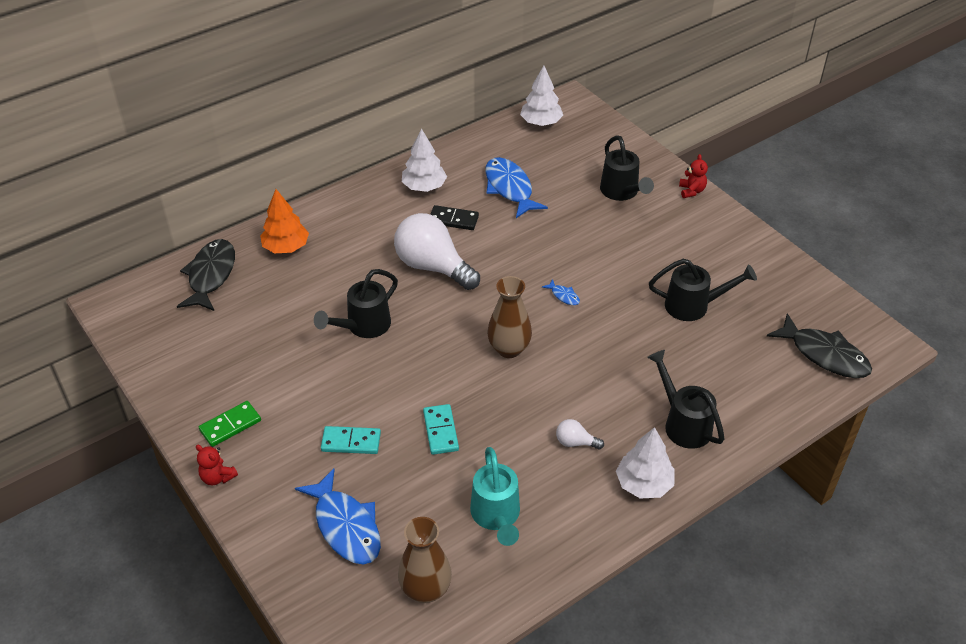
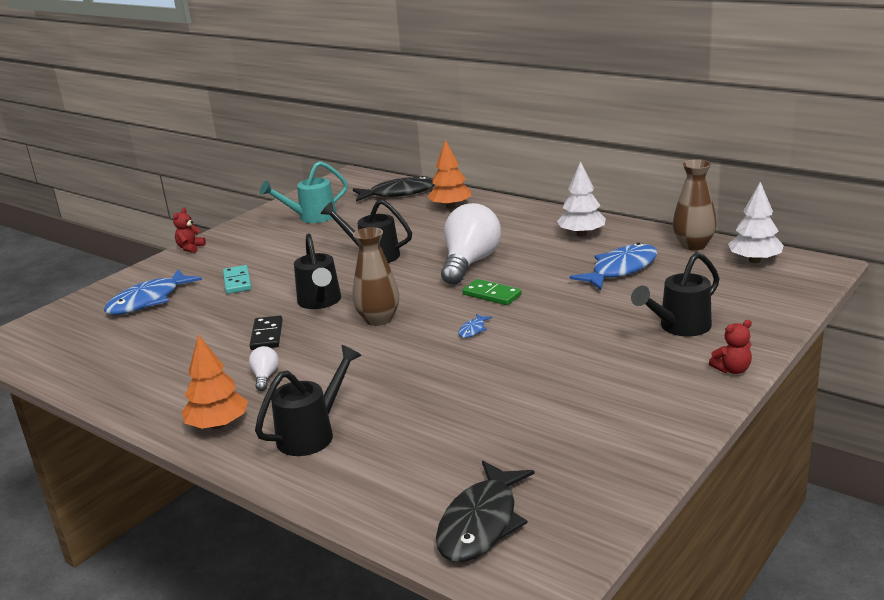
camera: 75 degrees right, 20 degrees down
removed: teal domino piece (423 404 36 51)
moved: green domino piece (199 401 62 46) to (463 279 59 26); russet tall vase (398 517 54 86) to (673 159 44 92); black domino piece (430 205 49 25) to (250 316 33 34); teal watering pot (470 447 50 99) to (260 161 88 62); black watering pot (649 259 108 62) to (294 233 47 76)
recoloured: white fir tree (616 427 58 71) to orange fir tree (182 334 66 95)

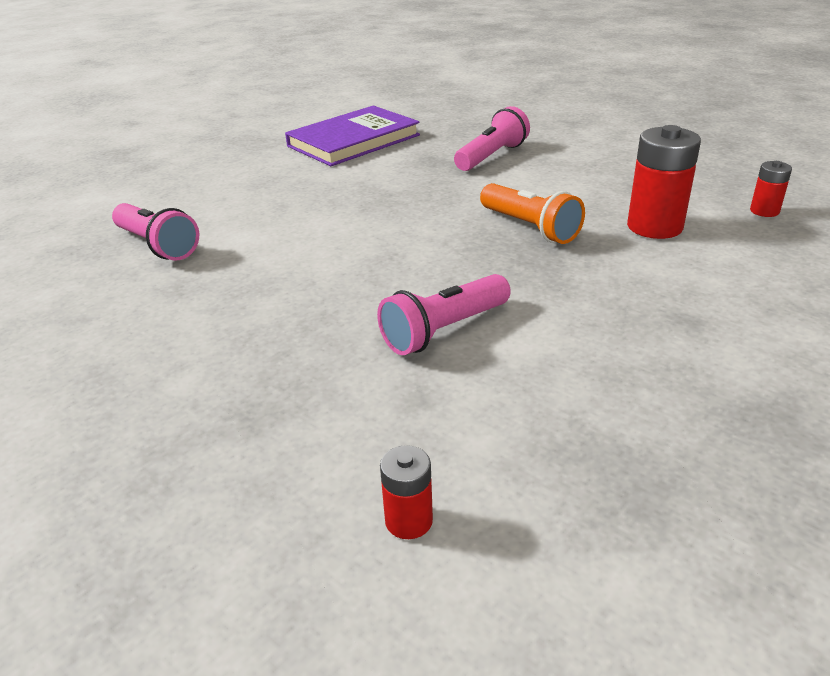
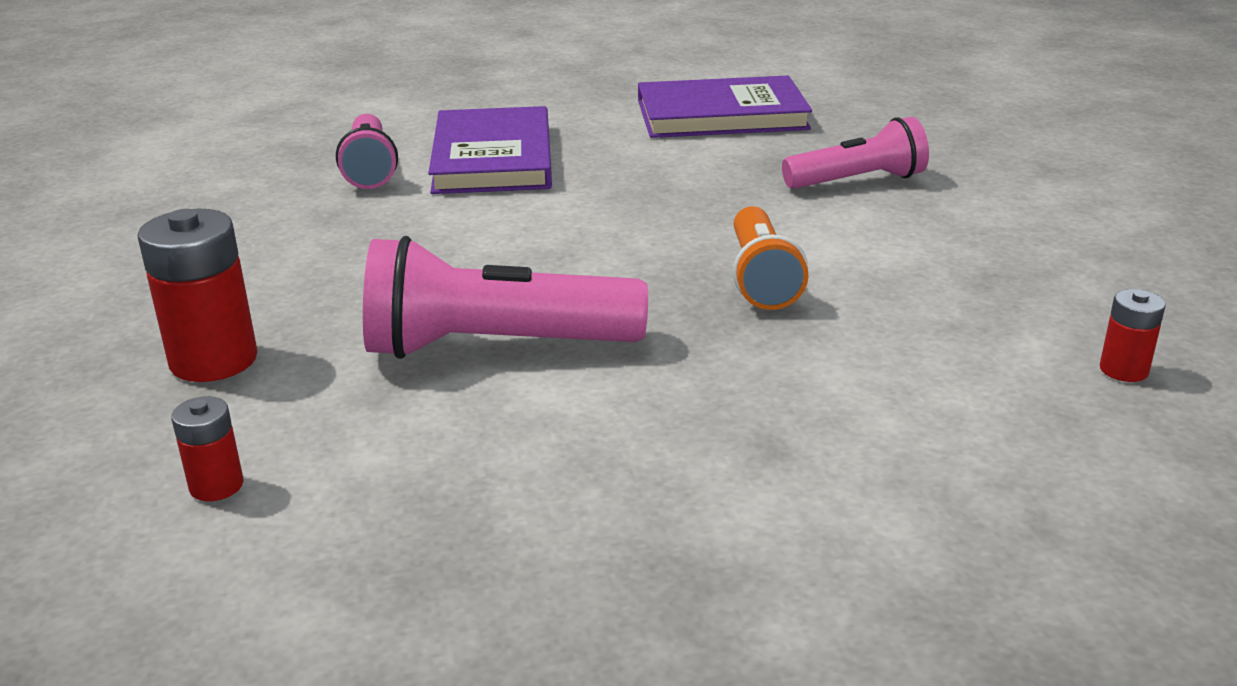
camera: 35 degrees right, 5 degrees down
added: purple hardback (428 106 124 88)
moved: crimson power cell (627 125 74 114) to (138 209 120 173)
resized: pink pocket torch (377 274 134 81) = (363 236 285 123) x1.53

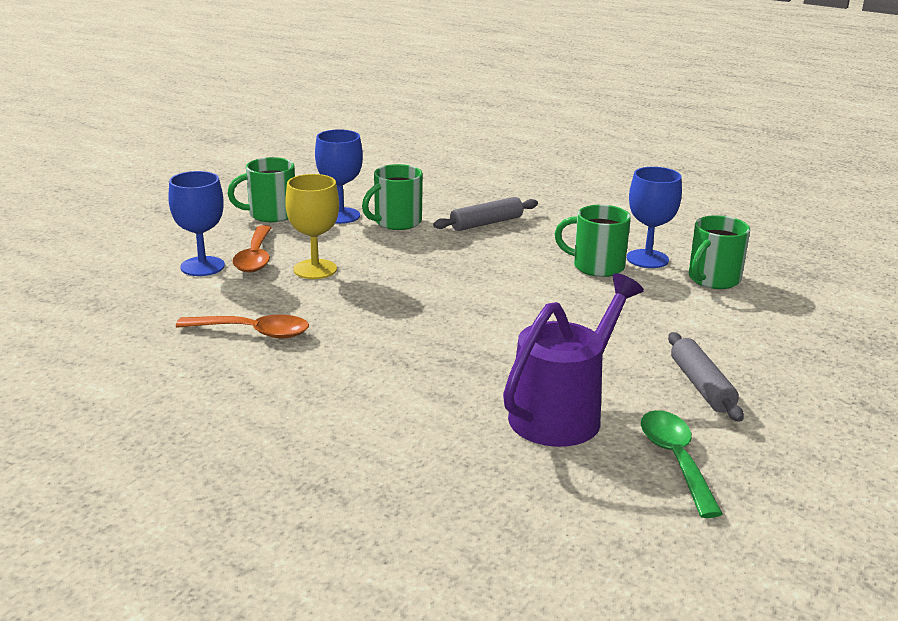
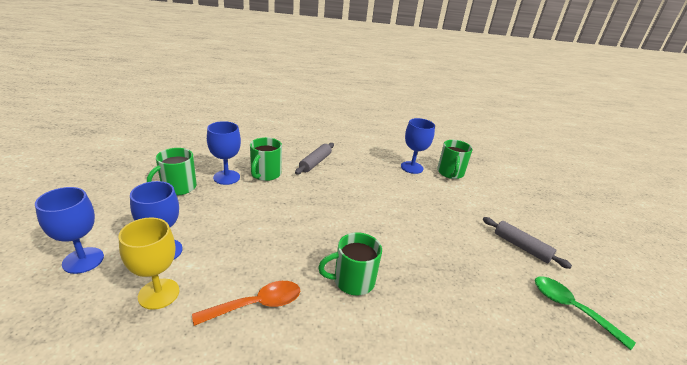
camera: 35 degrees left, 5 degrees up
removed: orange teaspoon (232 225 39 48); purple watering pot (503 273 141 174)
added: royal blue chalice (35 187 69 87)
moved: golden chalice (285 174 54 105) to (118 217 62 93); green tea mug (555 205 76 72) to (318 232 64 63)

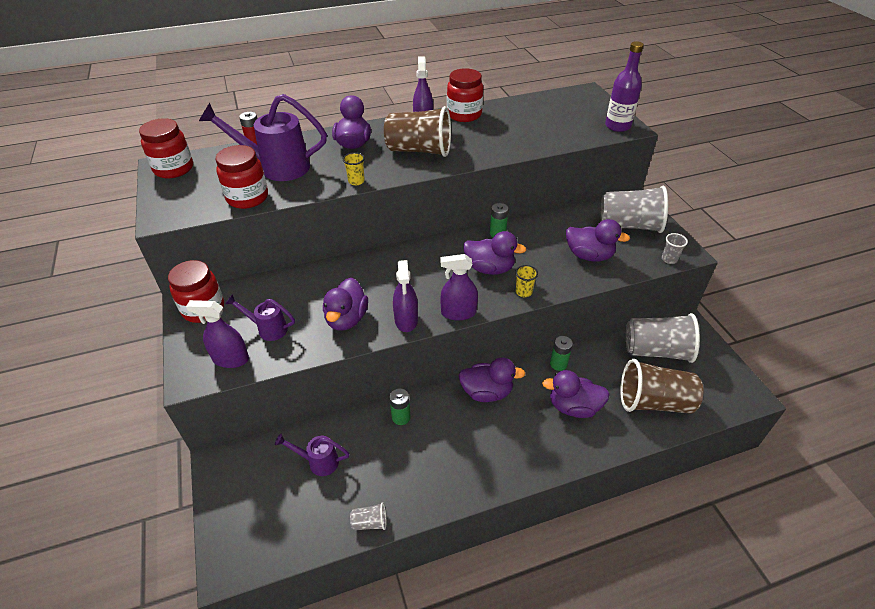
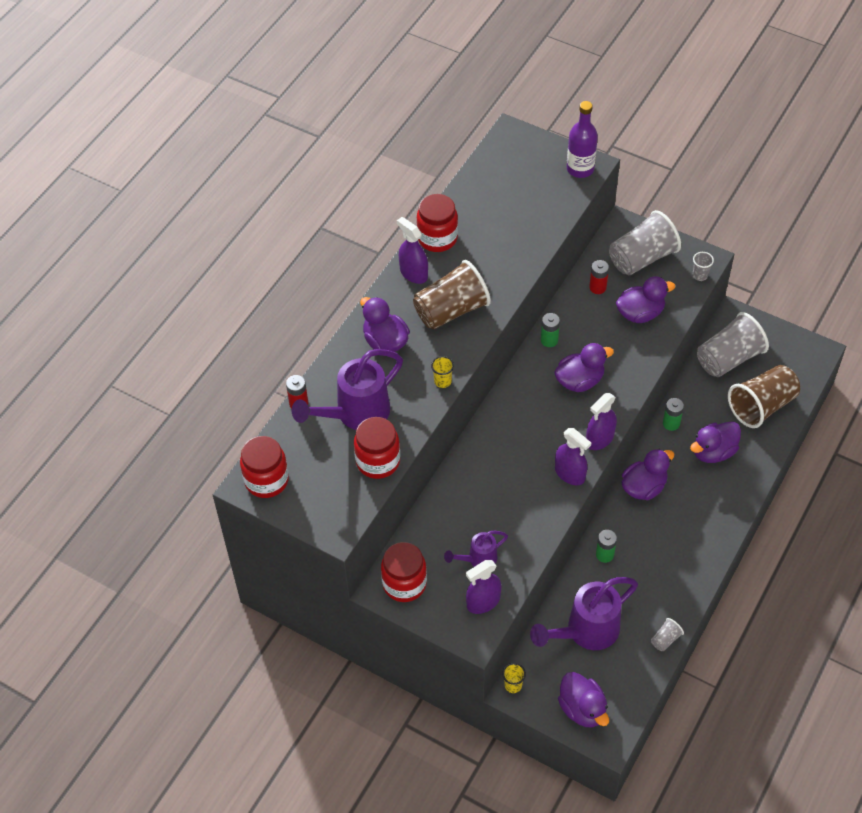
camera: 40 degrees left, 10 degrees up
added: crimson power cell (589 260 20 34)
moved: purple rubber duck (323 278 45 52) to (558 672 51 56); golden beaker (515 265 23 32) to (502 663 24 30)
resized: purple watering pot (275 434 74 42) = (530 577 108 73) x1.88

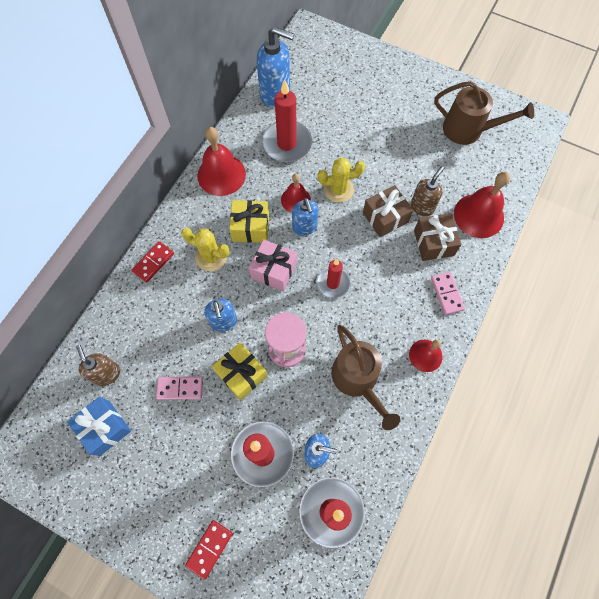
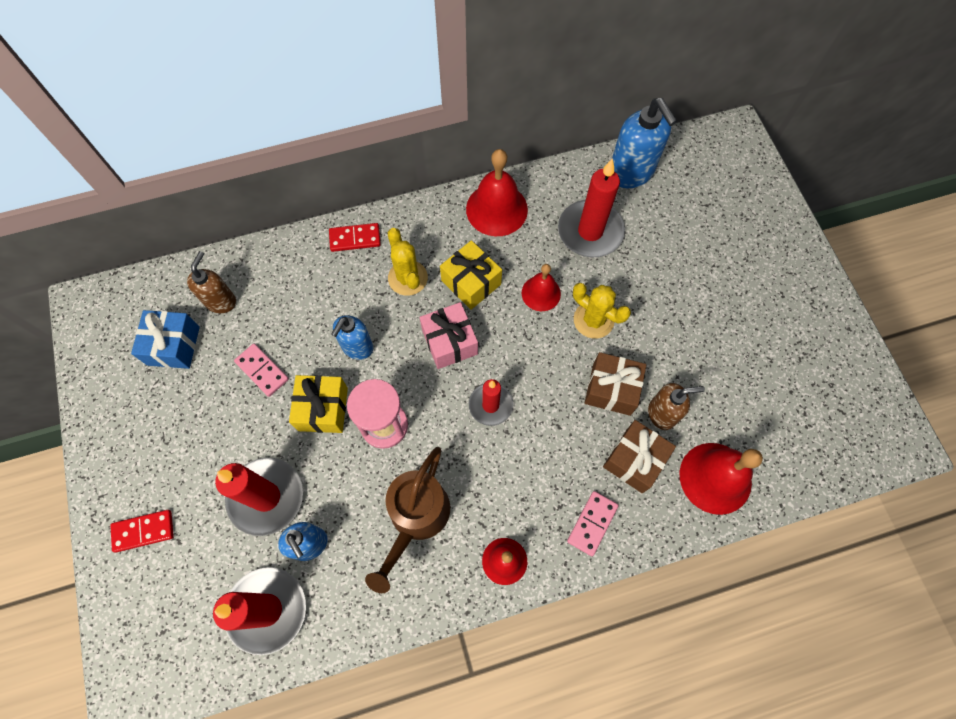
camera: 45 degrees right, 0 degrees up
removed: royal blue pump bottle (292 198 27 38); russet watering pot (434 81 100 64)

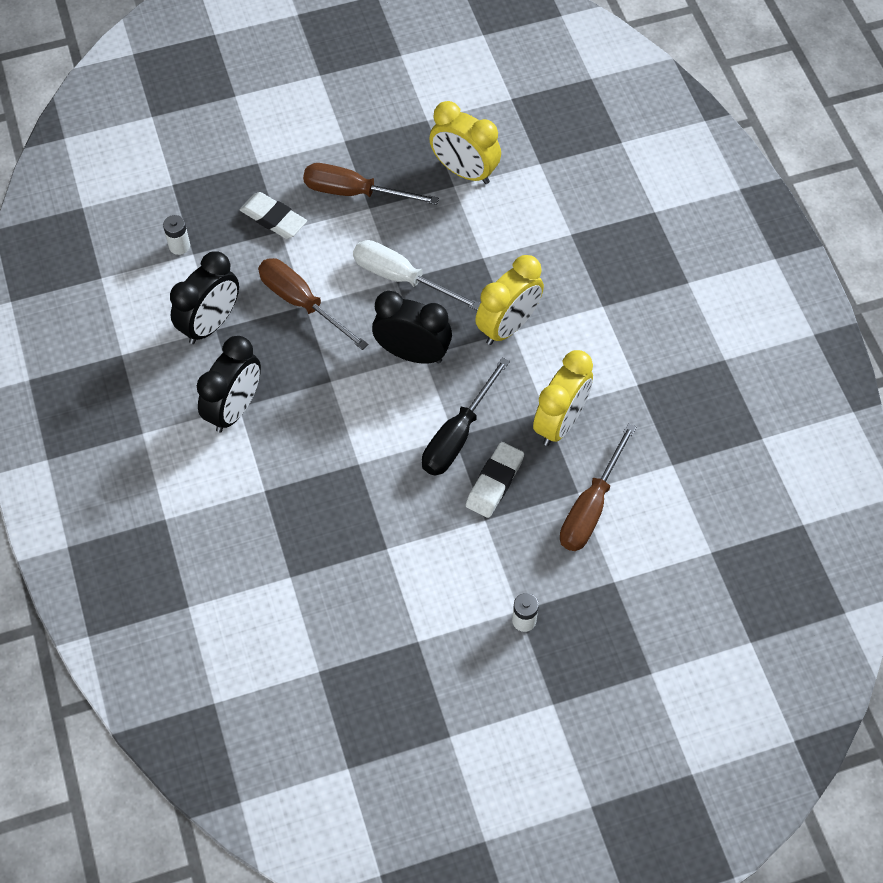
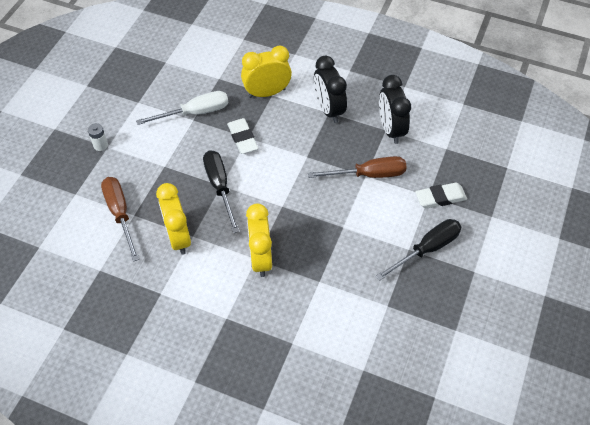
camera: 130 degrees right, 5 degrees down
removed: white power cell (163 215 27 40); black bedside clock (372 291 80 73)
moved: white flat screwdriver (353 240 128 71) to (136 91 92 34); golden bedside clock (429 101 72 83) to (241 46 51 52); white gum eraser (466 442 58 76) to (227 118 31 36)
recoloured: russet flat screwdriver (303 163 136 42) to black flat screwdriver (375 219 86 62)

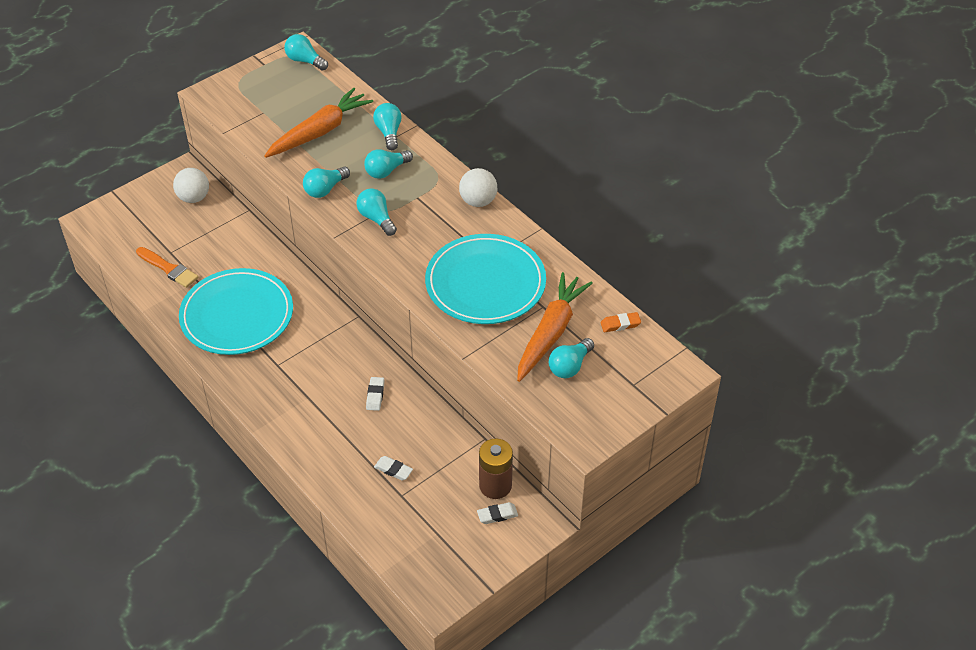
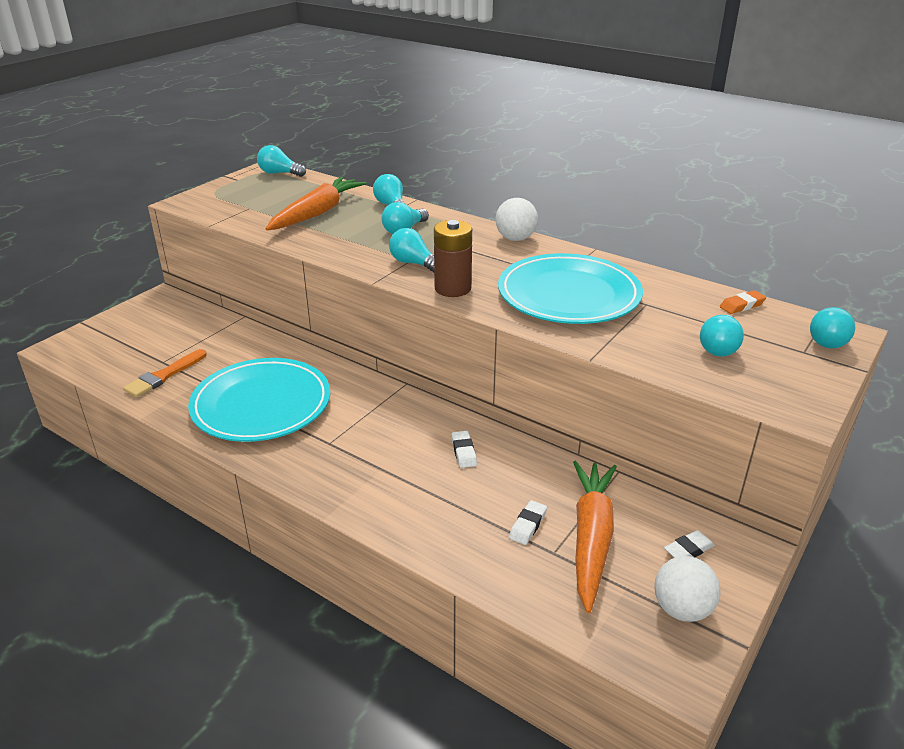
camera: 15 degrees left, 15 degrees down
moved: white play ball (173 168 36 35) to (654 556 67 66); teal bulb (303 167 47 31) to (810 307 45 41); russet power cell (479 439 34 60) to (434 220 38 77); orange toy carrot (517 272 76 110) to (573 460 44 153)
turned: orange paint brush (136 247 63 41) = (123 349 84 48) 105 degrees clockwise; white gum eraser (374 456 39 25) = (509 500 38 45) 75 degrees counterclockwise

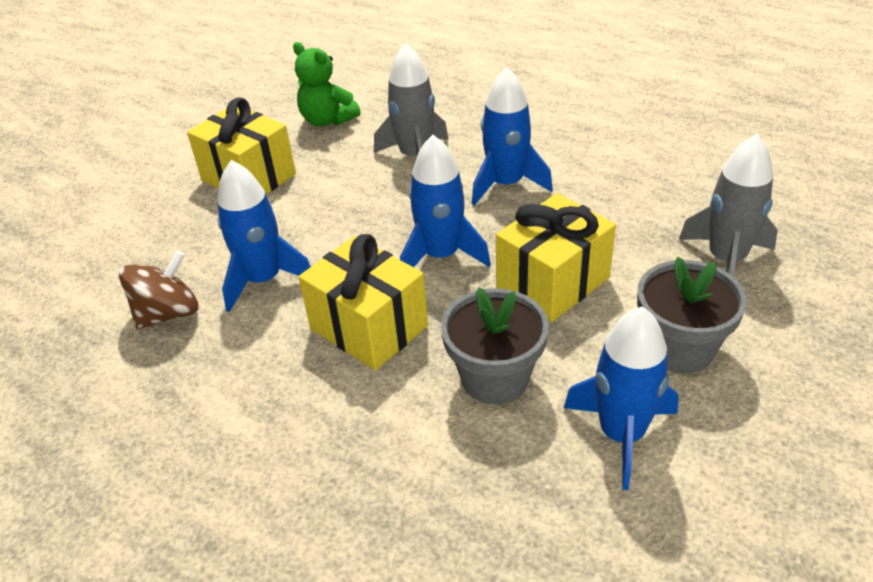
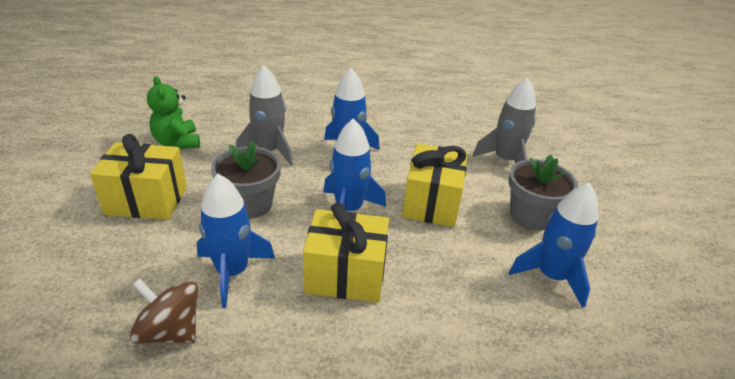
camera: 40 degrees left, 5 degrees down
moved: ash-grey potted plant (441 287 108 117) to (211 141 70 78)
turned: russet spinning top (119 250 80 79) = (130 279 68 65) 75 degrees counterclockwise; green stuffed bear (293 42 68 85) = (147 76 53 73) 60 degrees clockwise

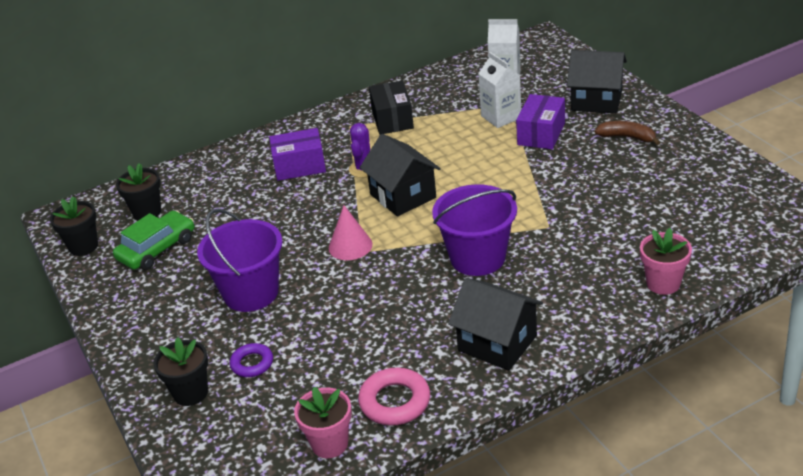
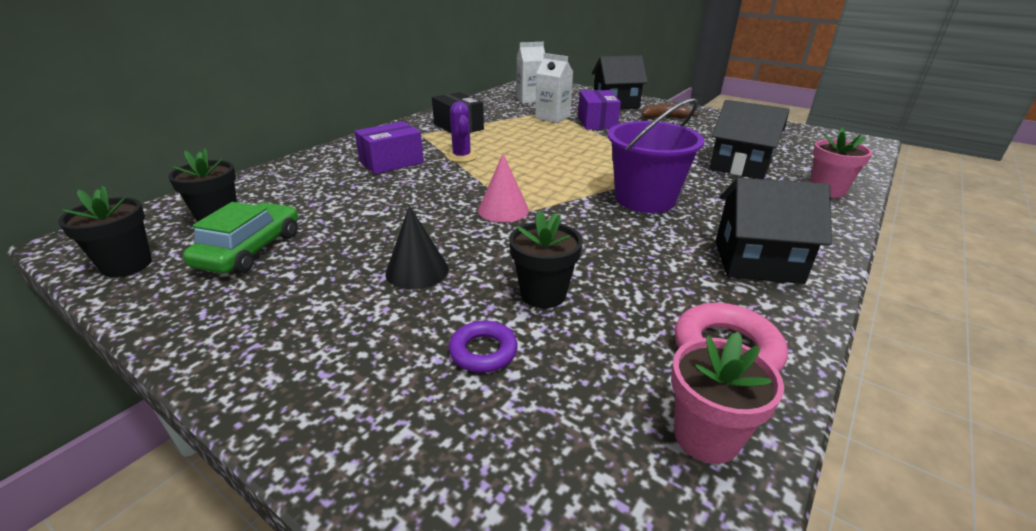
camera: 30 degrees left, 5 degrees down
moved: black potted plant (153 337 55 69) to (509 210 74 98); black cottage (360 134 81 83) to (709 100 81 79)
replaced: purple bucket (197 209 86 103) to black cone (386 205 63 84)

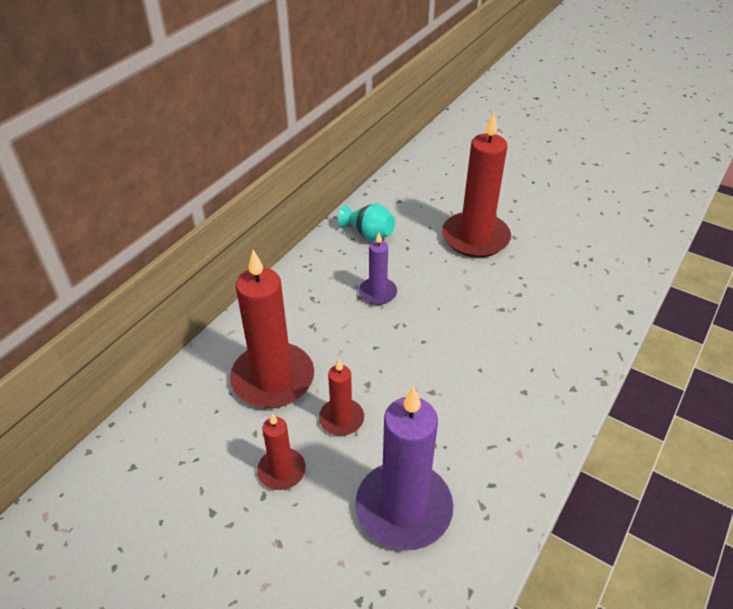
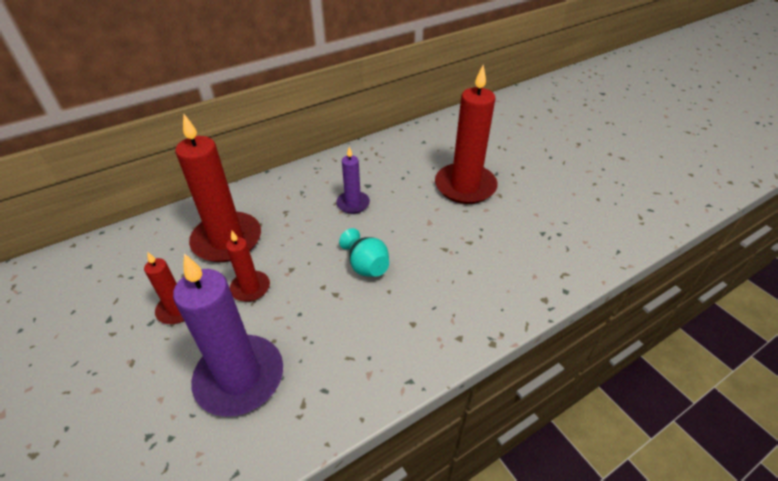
camera: 25 degrees right, 0 degrees up
moved: teal tall vase (338 204 57 37) to (339 228 50 49)

